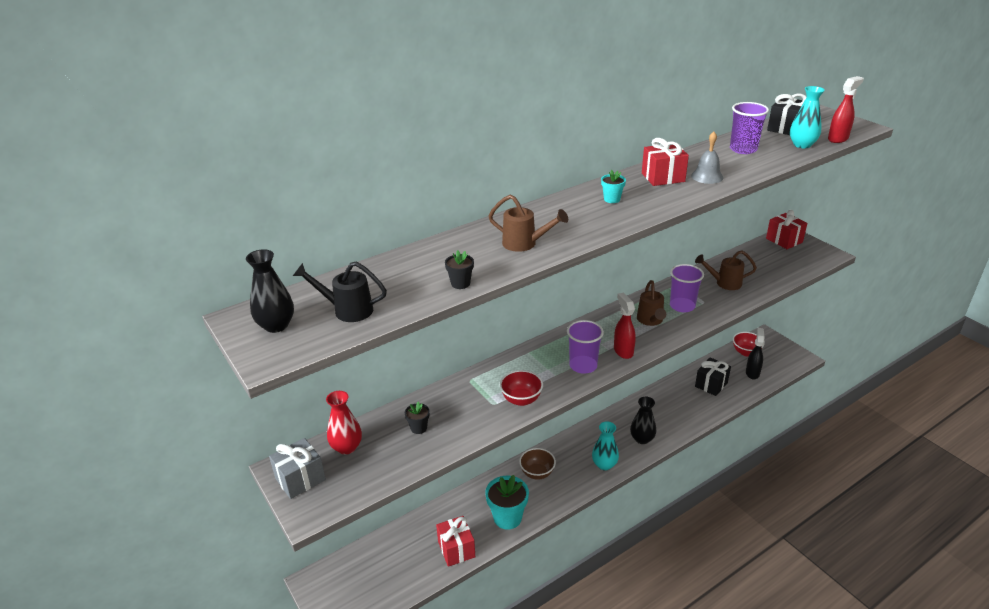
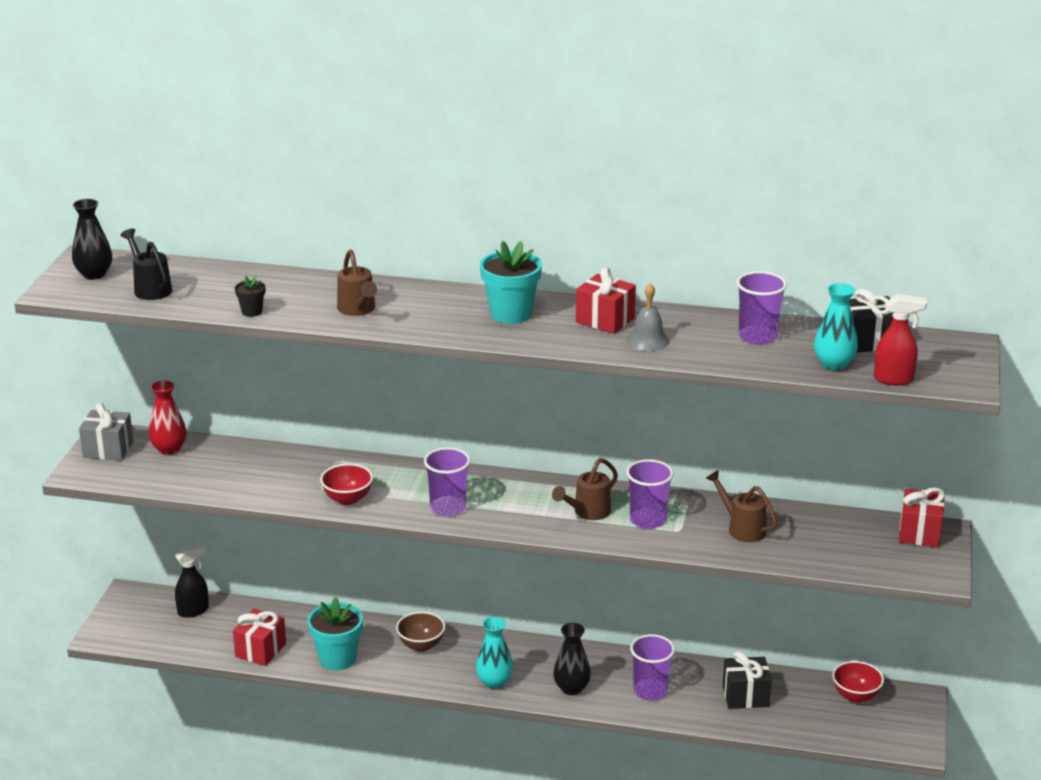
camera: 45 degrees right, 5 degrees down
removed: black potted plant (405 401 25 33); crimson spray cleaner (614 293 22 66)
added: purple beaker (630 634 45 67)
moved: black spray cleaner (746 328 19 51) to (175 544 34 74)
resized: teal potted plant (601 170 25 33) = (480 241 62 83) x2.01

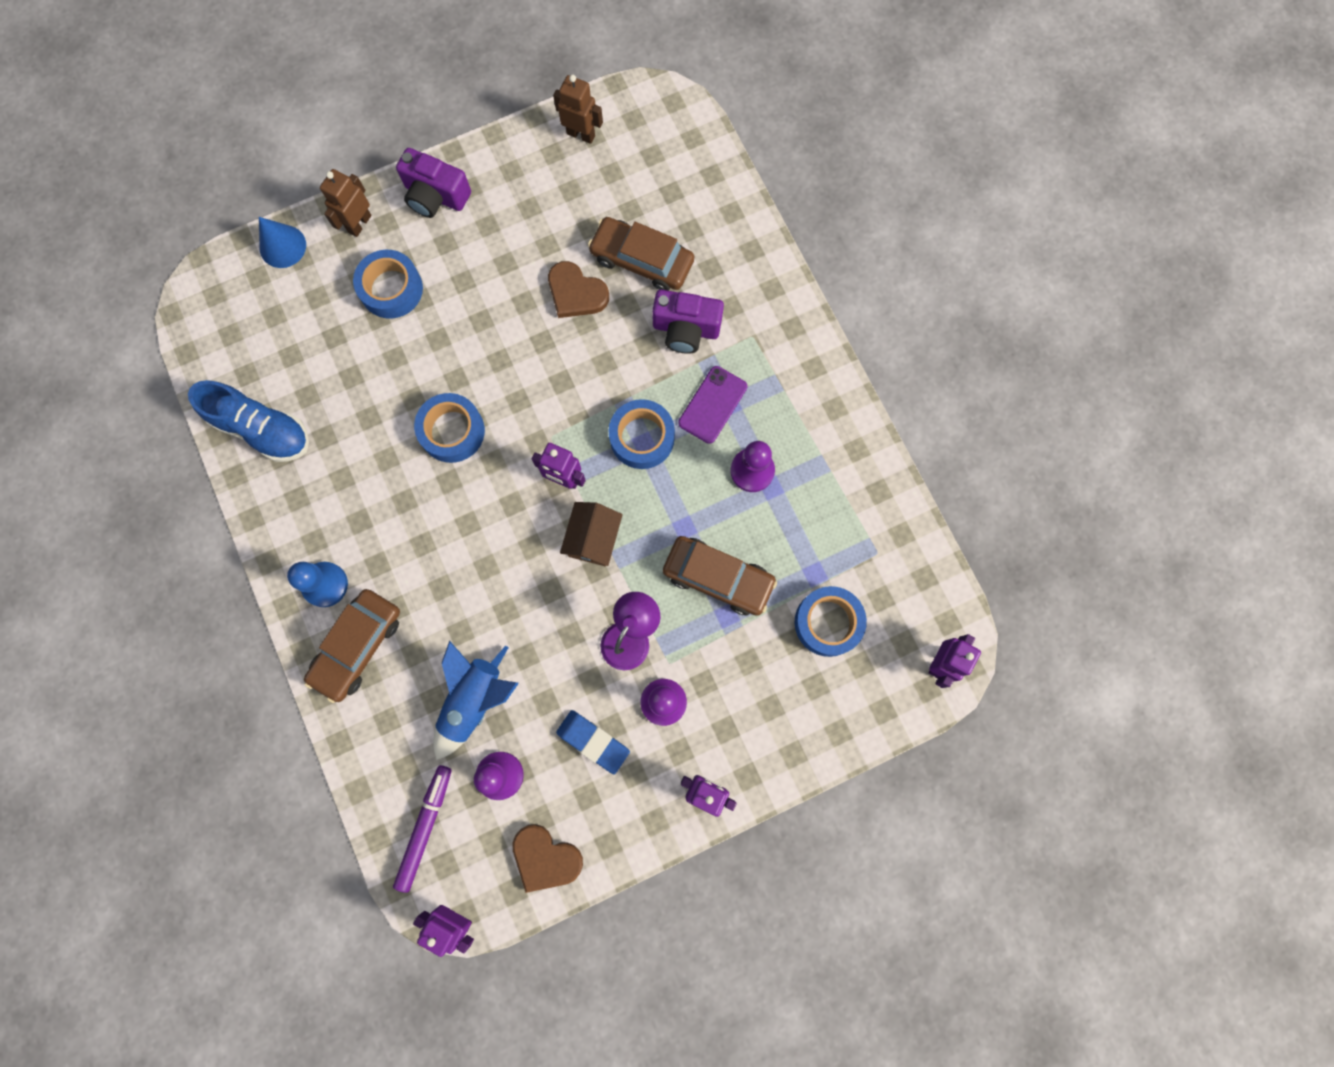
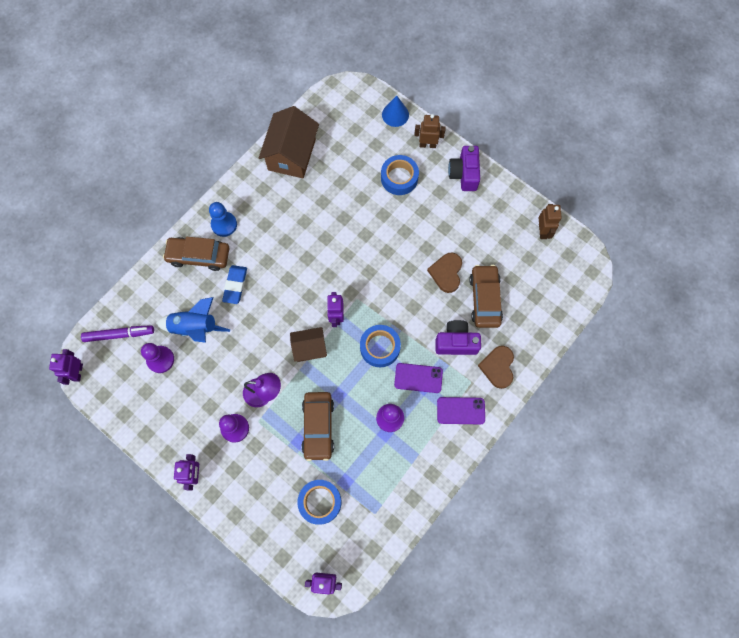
camera: 65 degrees right, 5 degrees down
removed: royal blue tape (414 393 71 70)
added: purple phone (437 397 48 27)
moved: russet love heart (512 824 71 69) to (478 346 36 43); royal blue gum eraser (556 710 74 65) to (222 265 25 39)
replaced: royal blue shoe (188 380 121 82) to russet cottage (259 106 60 72)
turned: purple photo camera (652 290 72 64) = (435 320 46 35) 105 degrees clockwise

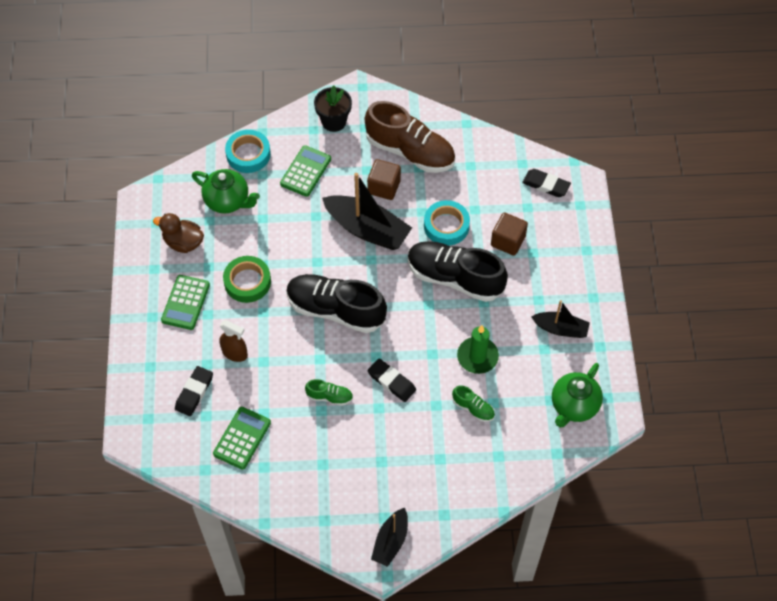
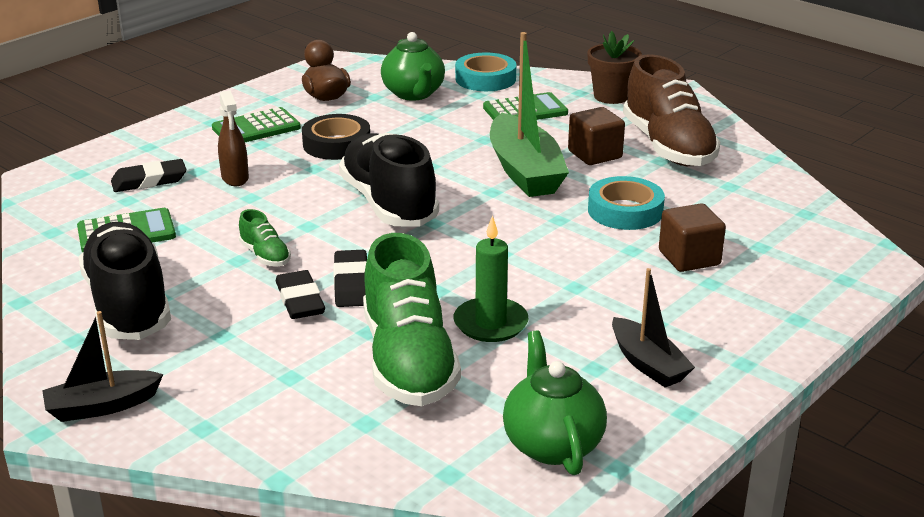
camera: 45 degrees right, 30 degrees down
moved: black shoe (408 241 100 61) to (79 222 92 118); black gum eraser (522 169 49 28) to (276 270 49 49)
recoloured: green tape (223 256 48 47) to black tape (302 114 68 46); black potted plant (314 85 38 47) to russet potted plant (588 31 54 73); black sailboat (322 173 90 77) to green sailboat (490 32 79 165)
turned: green china teapot (552 363 51 64) = (503 330 104 145) 90 degrees clockwise
resized: green shoe (452 385 43 37) = (363 233 98 173) x2.28

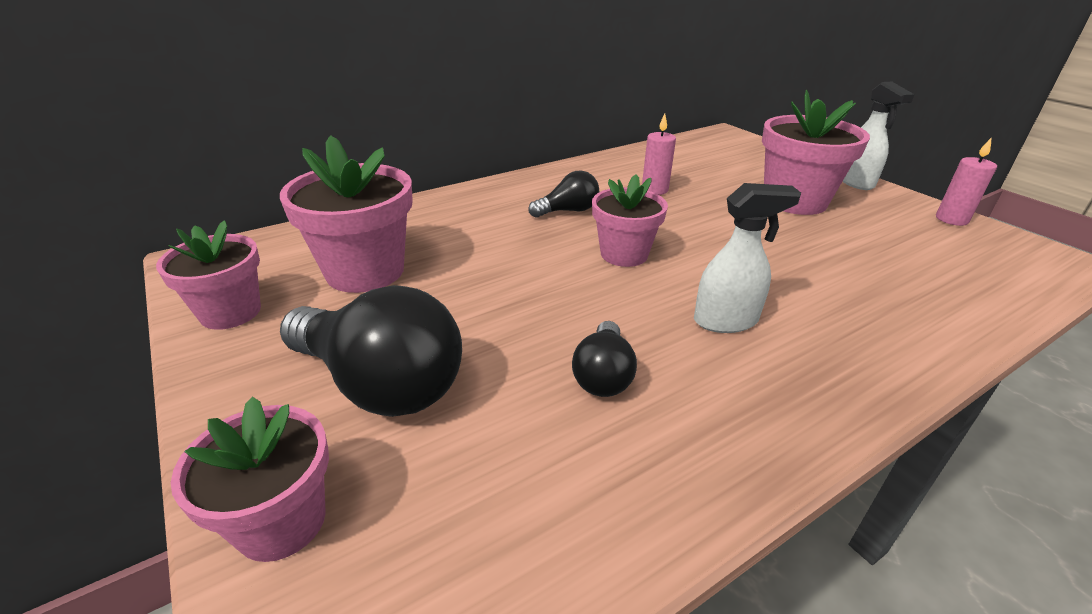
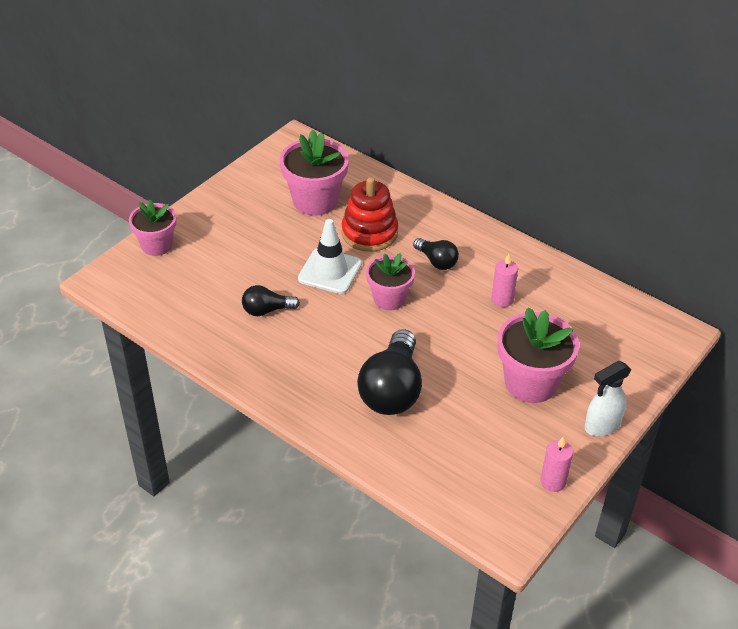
camera: 70 degrees right, 10 degrees up
removed: pink potted plant (156 221 105 109); white spray cleaner (694 183 107 150)
added: white road cone (298 219 64 75); crimson ring stacker (342 177 56 75)
moved: black bulb (280 285 182 132) to (357 329 65 86)

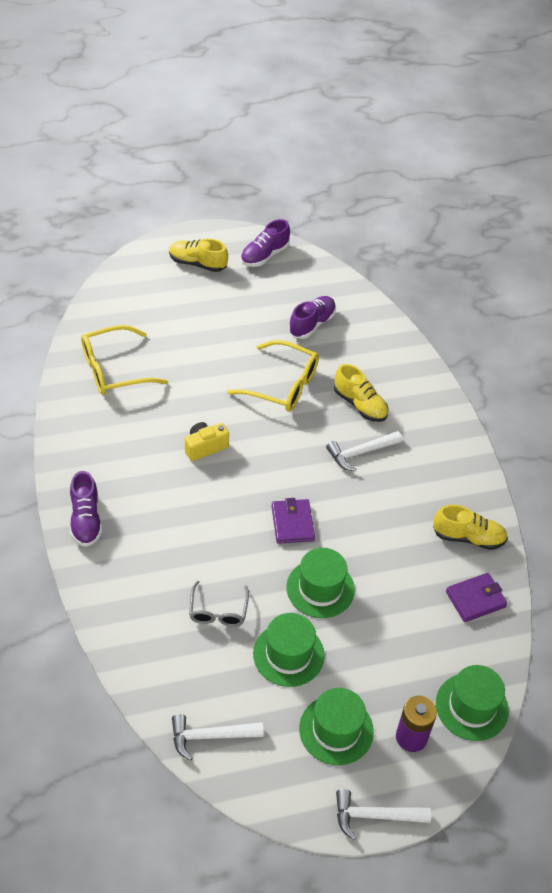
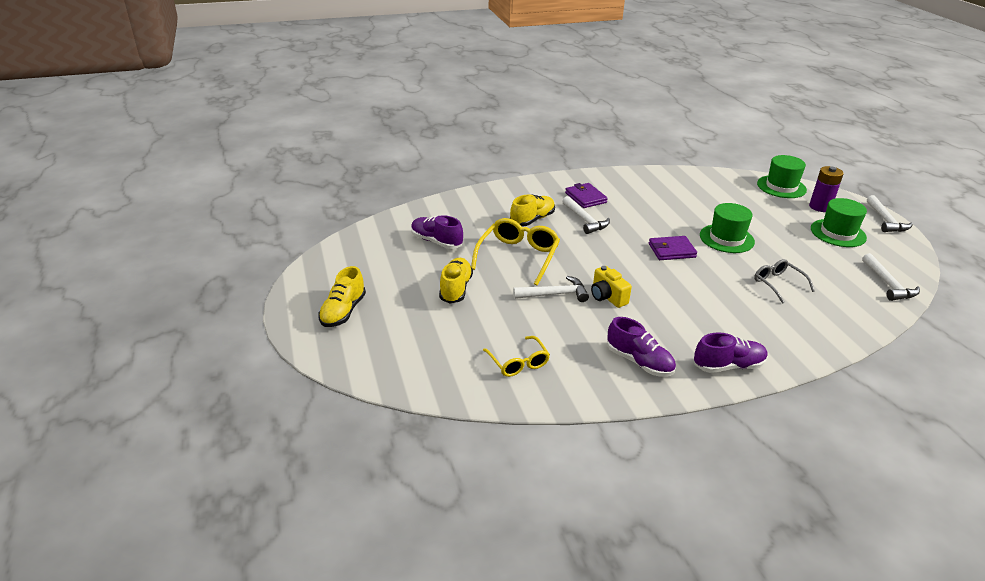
camera: 90 degrees left, 15 degrees down
removed: green tall hat (253 613 72 74)
added: white carpenter's hammer (513 276 76 26)
moved: purple shoe (241 219 49 48) to (607 317 69 59); golden shoe (433 505 75 45) to (439 258 34 45); purple card wallet (446 573 62 49) to (565 183 43 25)
turned: ash-grey eyeglasses (189 581 60 46) = (754 259 61 45) 120 degrees counterclockwise
resized: golden eyeglasses (81 325 87 70) = (483 336 67 41) x0.61

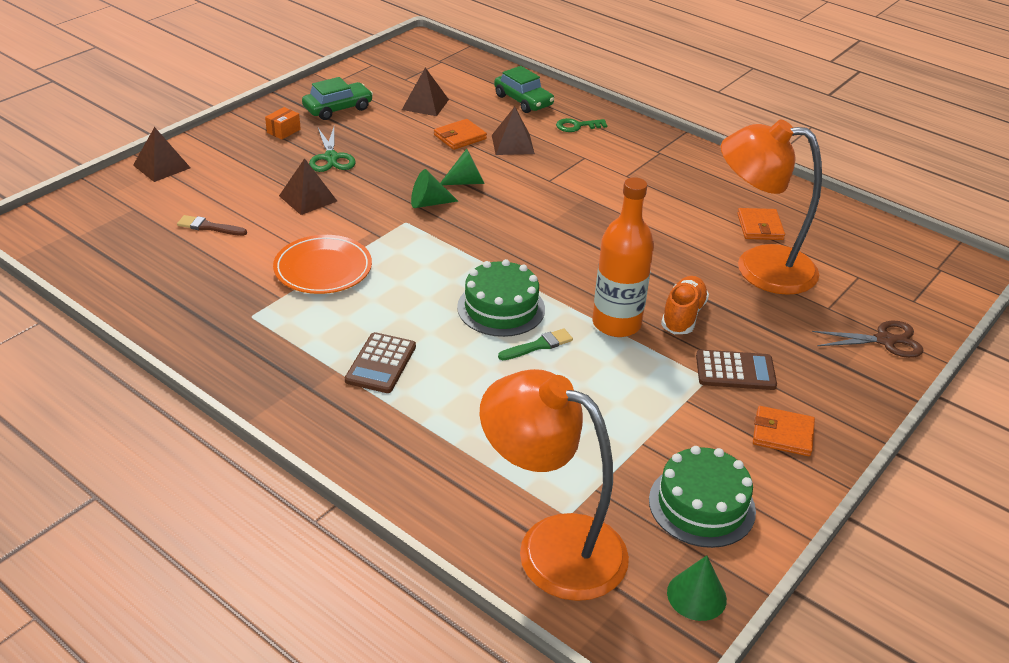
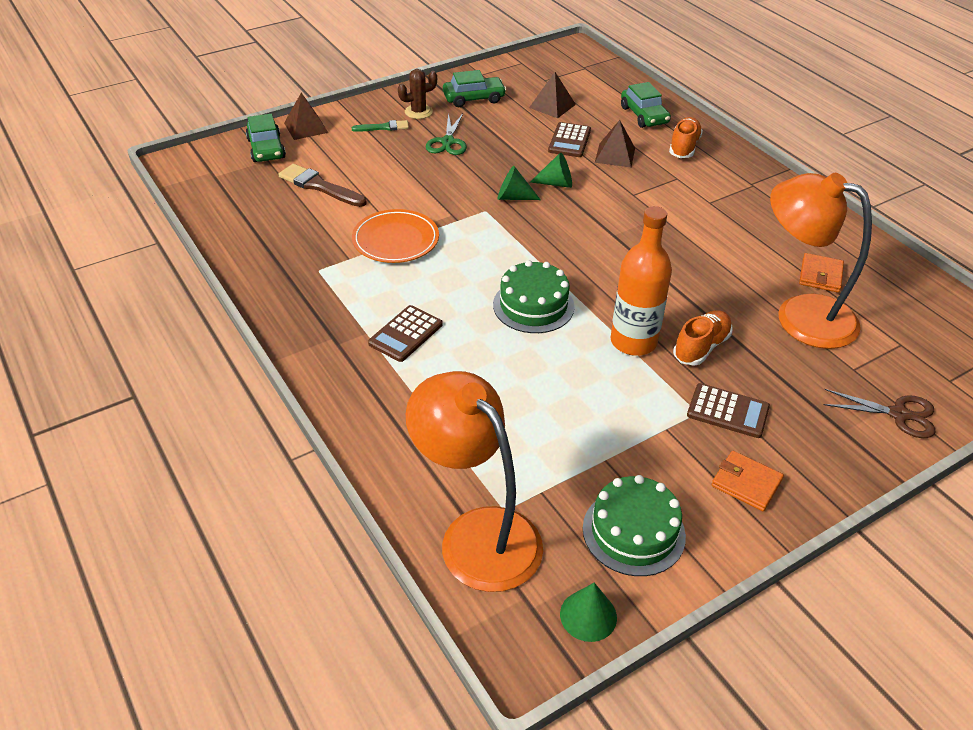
camera: 20 degrees right, 5 degrees up
removed: russet pyramid shape (279 158 58 57)
added: green toy car (246 114 40 48)
moved: green paint brush (498 329 75 31) to (351 120 58 12)
replaced: orange package (265 107 36 33) to russet prickly plant (398 69 39 50); orange card wallet (434 119 53 31) to russet calculator (548 122 43 35); green latchkey (556 118 51 14) to orange shoe (669 117 34 41)
resized: russet paint brush (177 215 70 21) = (279 164 88 43) x1.65

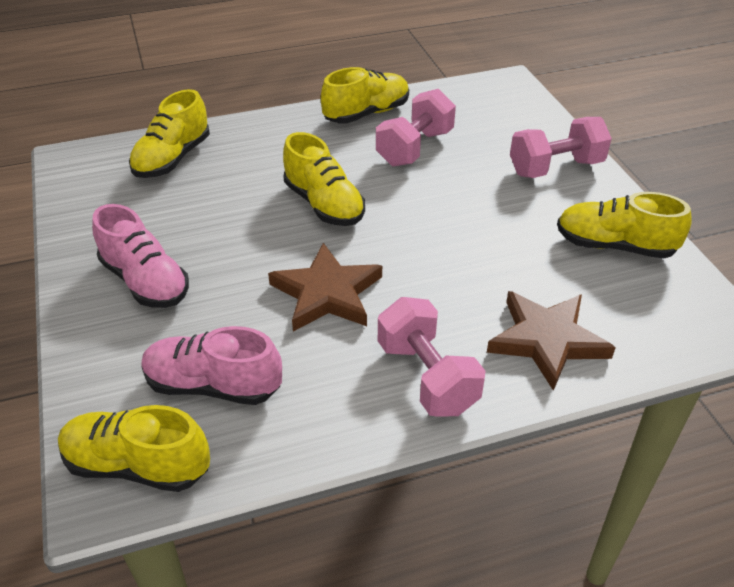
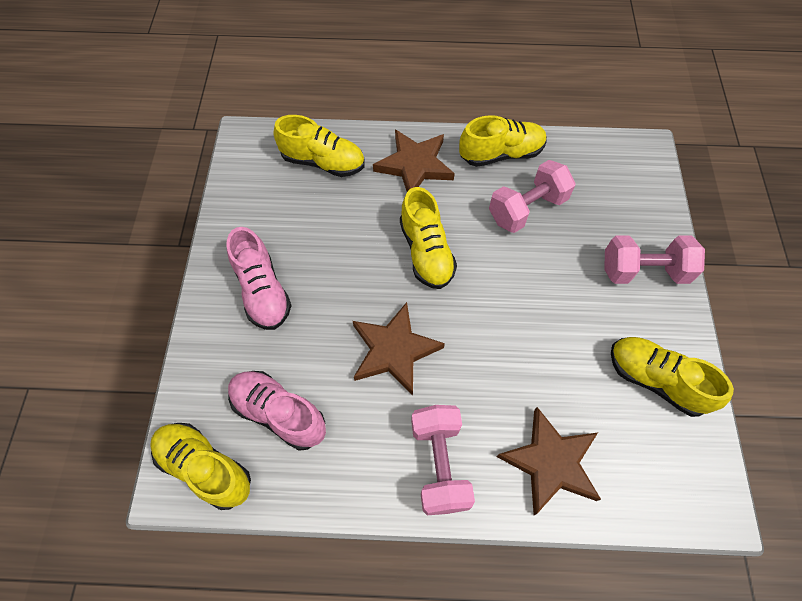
camera: 20 degrees right, 20 degrees up
added: russet star (373 129 82 63)
turned: golden shoe (129 89 81 89) = (274 115 91 62) 120 degrees counterclockwise

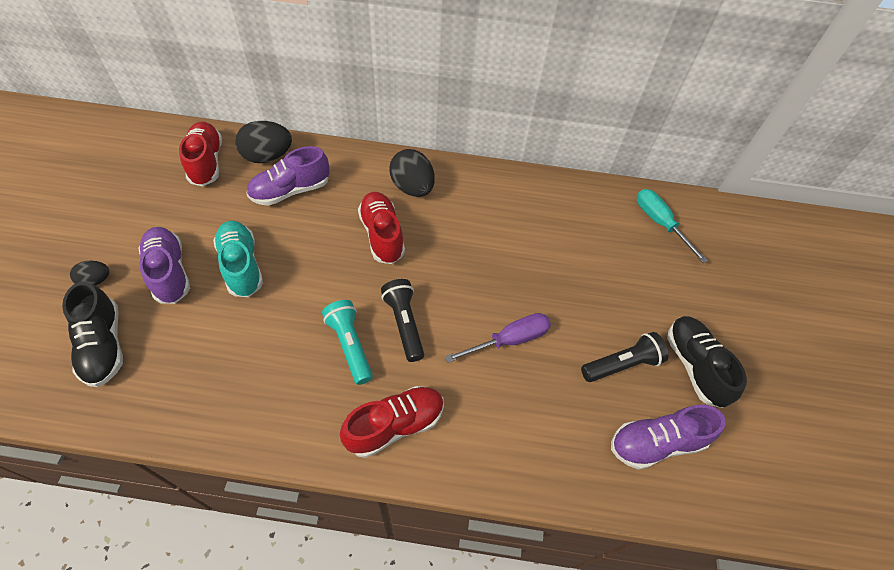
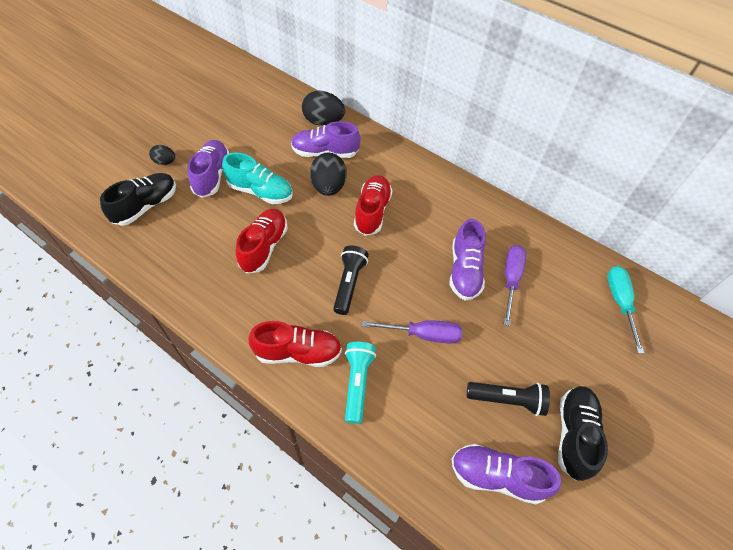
camera: 30 degrees right, 0 degrees up
added: purple shoe (450 219 36 81); purple flat screwdriver (504 245 22 81)
moved: crimson shoe (179 122 43 64) to (235 209 53 64); teal pocket torch (322 300 51 85) to (345 342 31 82); black egg (389 149 46 48) to (310 152 36 44)
turned: black shoe (62 282 61 105) = (100 173 76 53) 150 degrees counterclockwise; teal shoe (213 221 50 76) = (222 152 71 52) 105 degrees clockwise

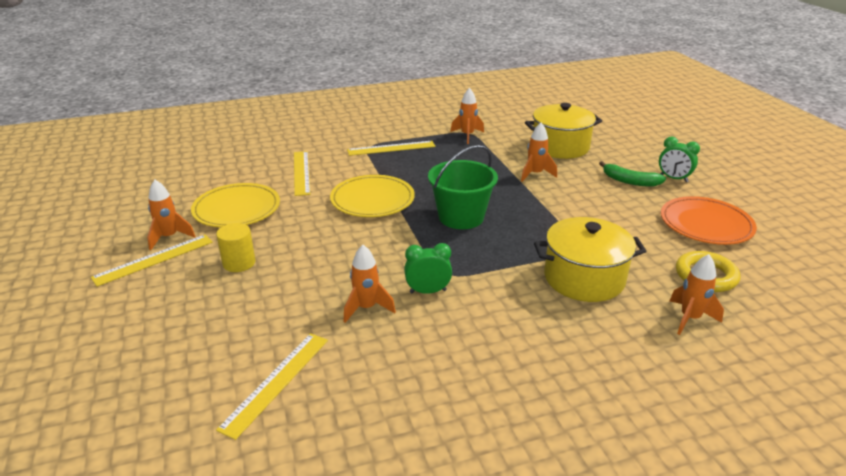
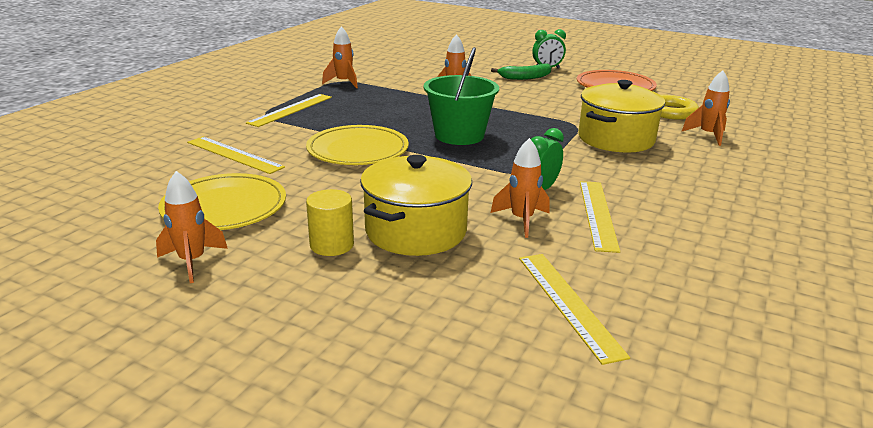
camera: 45 degrees left, 5 degrees down
moved: golden measuring stick (91 235 122 52) to (580 181 40 72); golden cooking pot (525 103 77 56) to (360 155 112 101)

